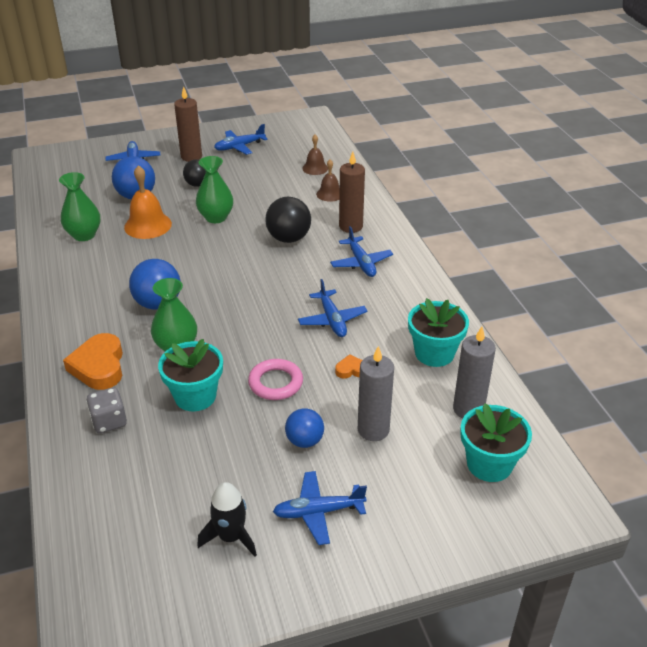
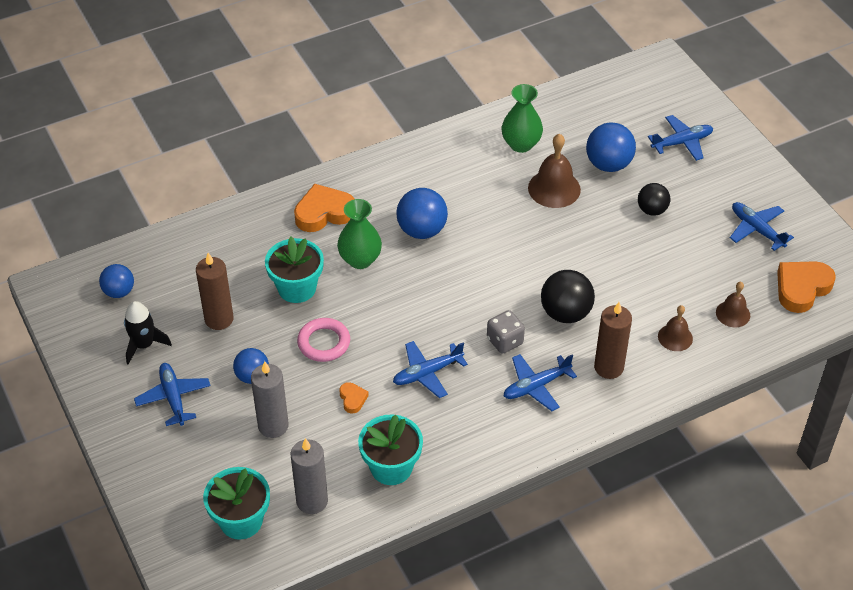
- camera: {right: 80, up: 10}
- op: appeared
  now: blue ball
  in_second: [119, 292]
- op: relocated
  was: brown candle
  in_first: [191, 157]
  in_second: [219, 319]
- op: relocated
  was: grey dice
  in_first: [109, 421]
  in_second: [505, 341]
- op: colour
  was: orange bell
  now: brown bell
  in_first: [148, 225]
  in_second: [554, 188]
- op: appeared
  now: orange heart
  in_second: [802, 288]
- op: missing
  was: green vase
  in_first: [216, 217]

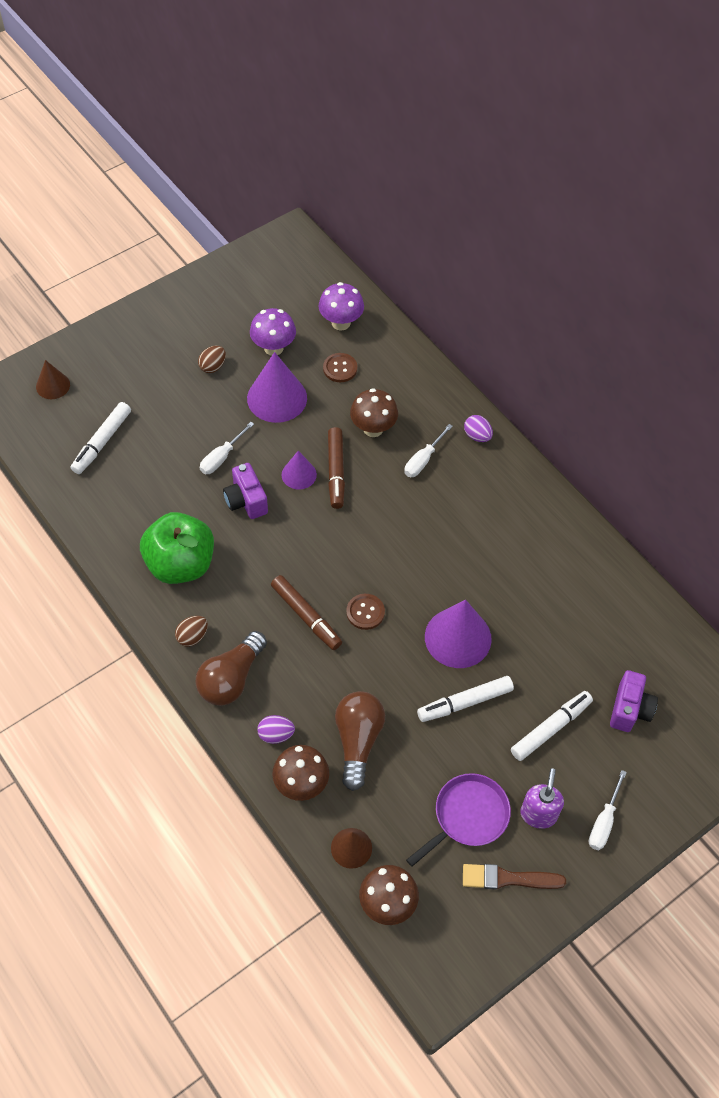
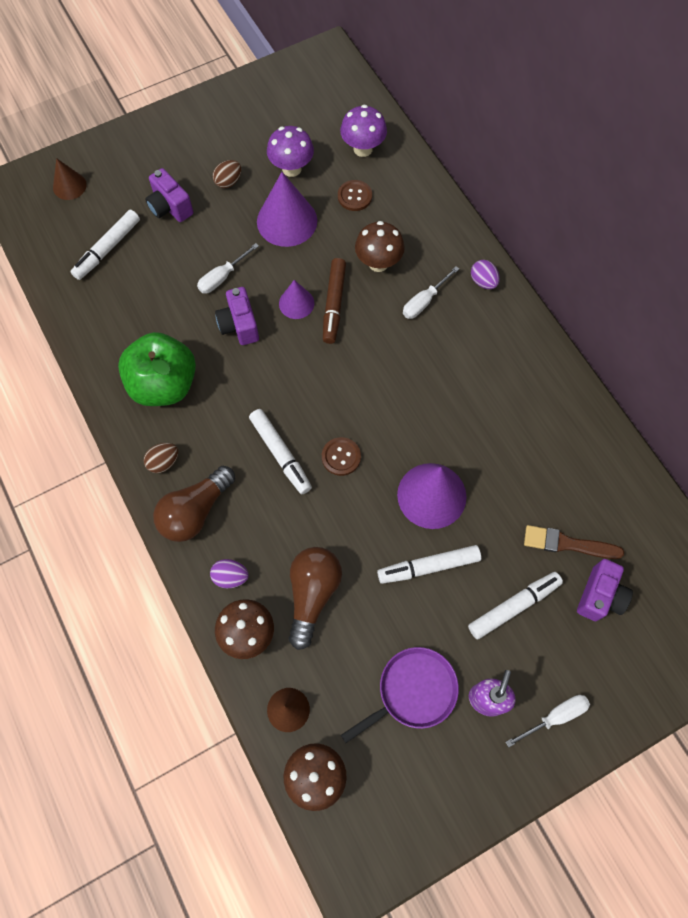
- camera: {right: 10, up: 10}
- op: appeared
  now: purple camera
  in_second: [170, 207]
- op: colour
  was: brown marker
  now: white marker
  in_first: [306, 616]
  in_second: [280, 454]
- op: spun
  was: white screwdriver
  in_first: [604, 822]
  in_second: [555, 716]
  clockwise: -150
- op: relocated
  was: brown brush
  in_first: [508, 878]
  in_second: [567, 544]

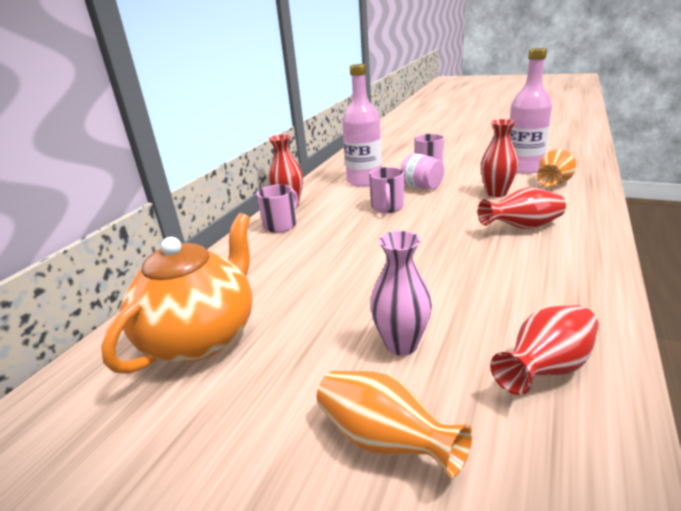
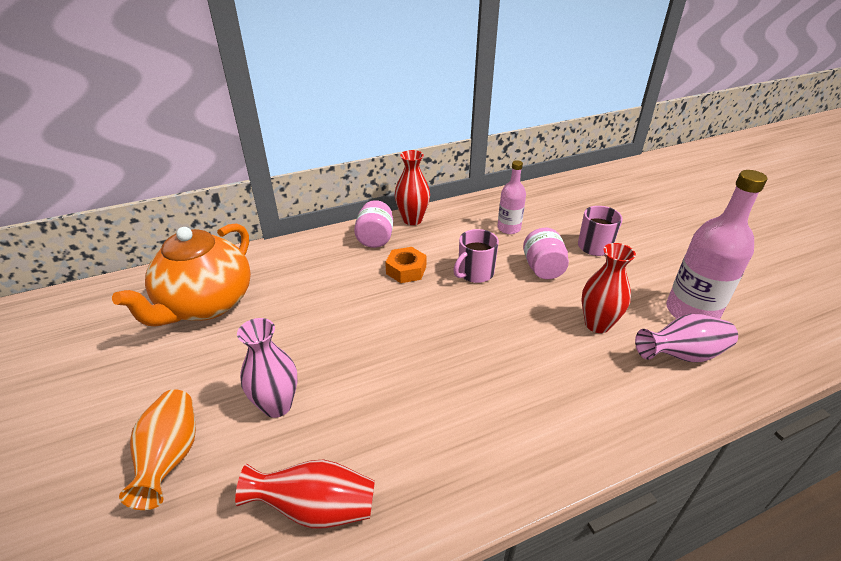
- camera: {right: 40, up: 10}
- op: spun
  was: orange teapot
  in_first: [202, 336]
  in_second: [206, 304]
  clockwise: 135
- op: exchanged
  was: pink mug
  now: pink jar
  in_first: [281, 225]
  in_second: [375, 238]
- op: appeared
  now: orange nut
  in_second: [406, 270]
- op: size
  was: pink bottle
  in_first: [364, 181]
  in_second: [509, 228]
  ratio: 0.58
- op: colour
  was: orange vase
  now: pink vase
  in_first: [553, 184]
  in_second: [682, 355]
- op: missing
  was: red vase
  in_first: [522, 227]

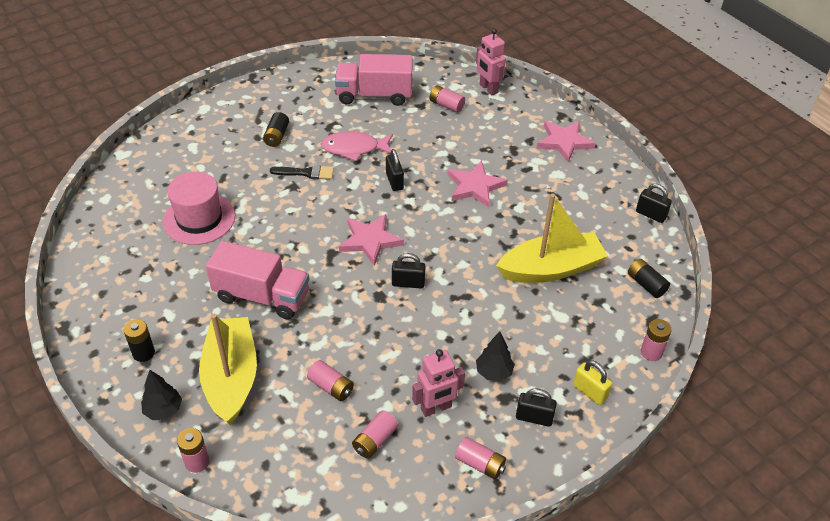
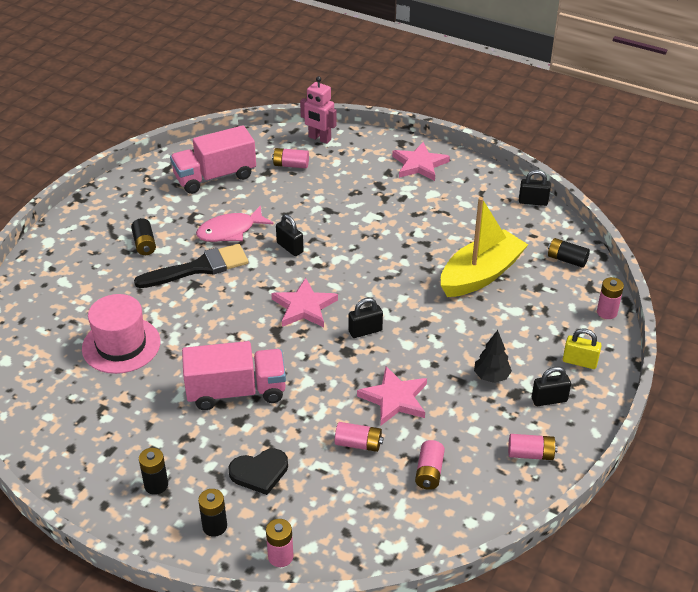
- camera: {right: -25, up: -5}
- op: size
  was: black brush
  in_first: [306, 173]
  in_second: [199, 268]
  ratio: 1.68
- op: exchanged
  was: black tree
  now: black battery
  in_first: [163, 410]
  in_second: [214, 526]
- op: exchanged
  was: yellow boat
  now: black heart
  in_first: [231, 377]
  in_second: [259, 472]
- op: relocated
  was: pink star
  in_first: [475, 186]
  in_second: [394, 398]
- op: missing
  was: pink robot
  in_first: [436, 408]

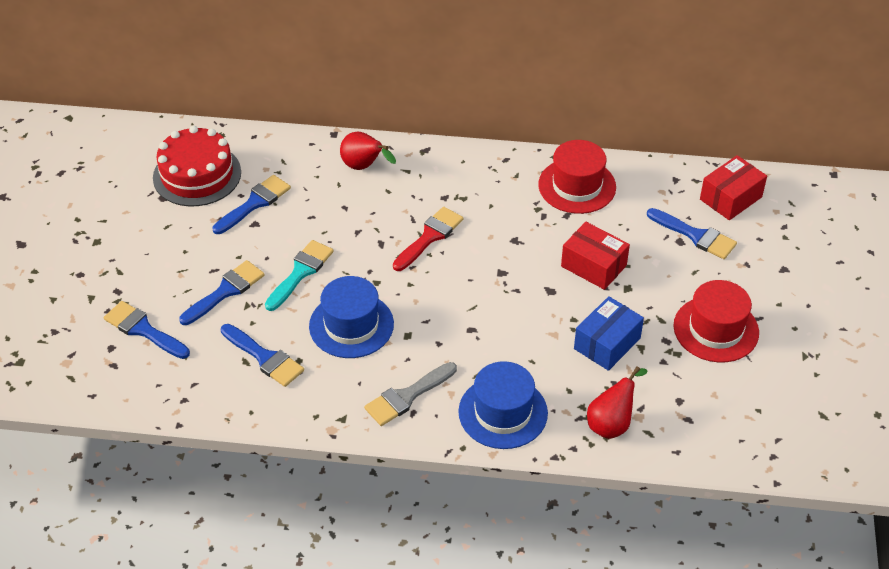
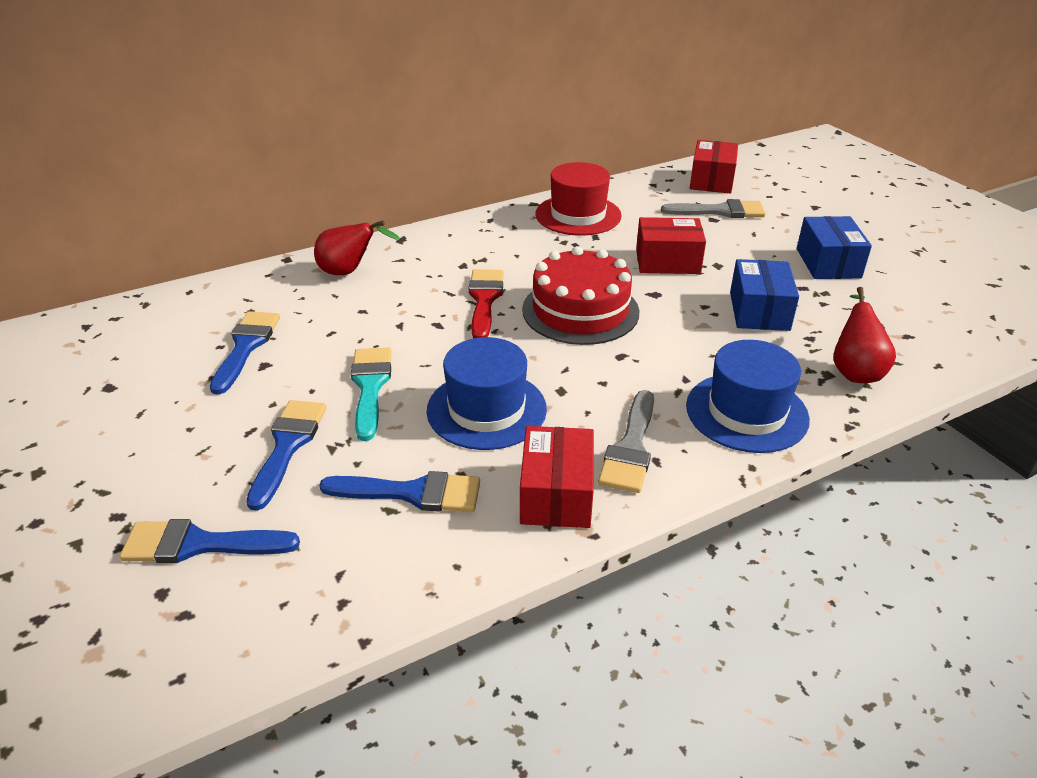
- camera: {right: -35, up: -10}
- op: appeared
  now: red box
  in_second: [556, 494]
- op: relocated
  was: red cake
  in_first: [197, 175]
  in_second: [580, 310]
- op: colour
  was: blue brush
  now: grey brush
  in_first: [695, 236]
  in_second: [720, 211]
- op: exchanged
  was: red hat
  now: blue box
  in_first: [716, 329]
  in_second: [828, 263]

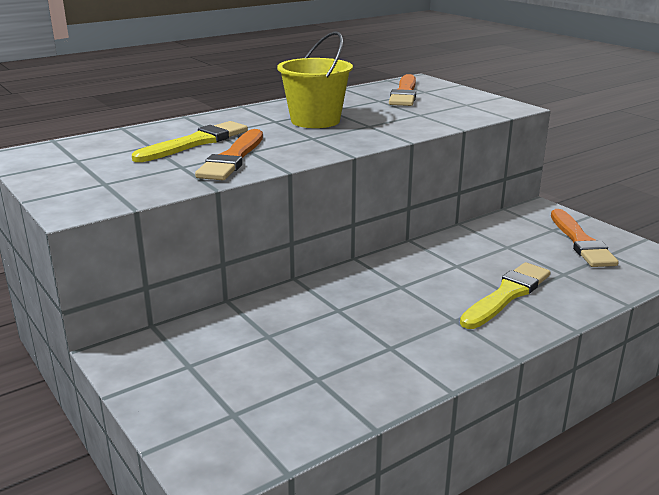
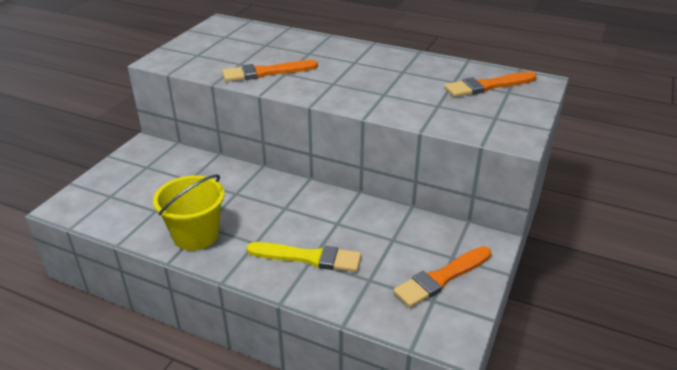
- camera: {right: 60, up: 10}
- op: relocated
  was: yellow bucket
  in_first: [315, 120]
  in_second: [196, 235]
- op: missing
  was: yellow brush
  in_first: [195, 142]

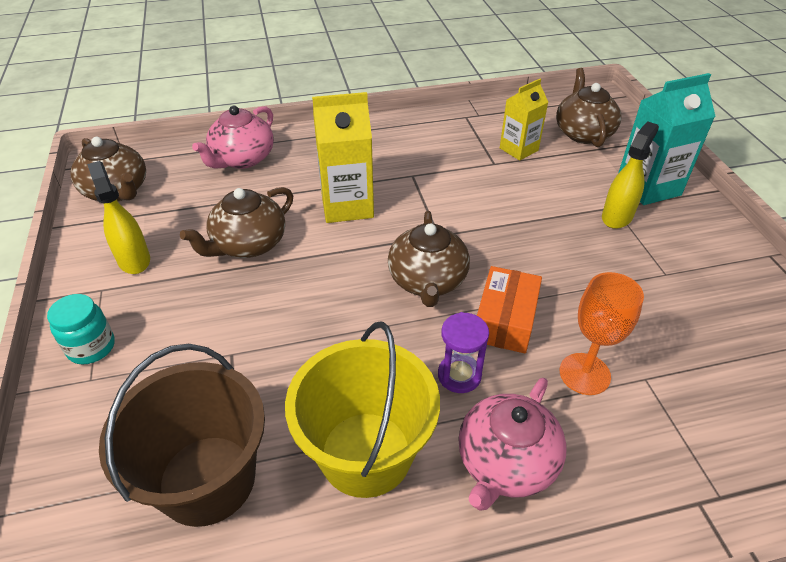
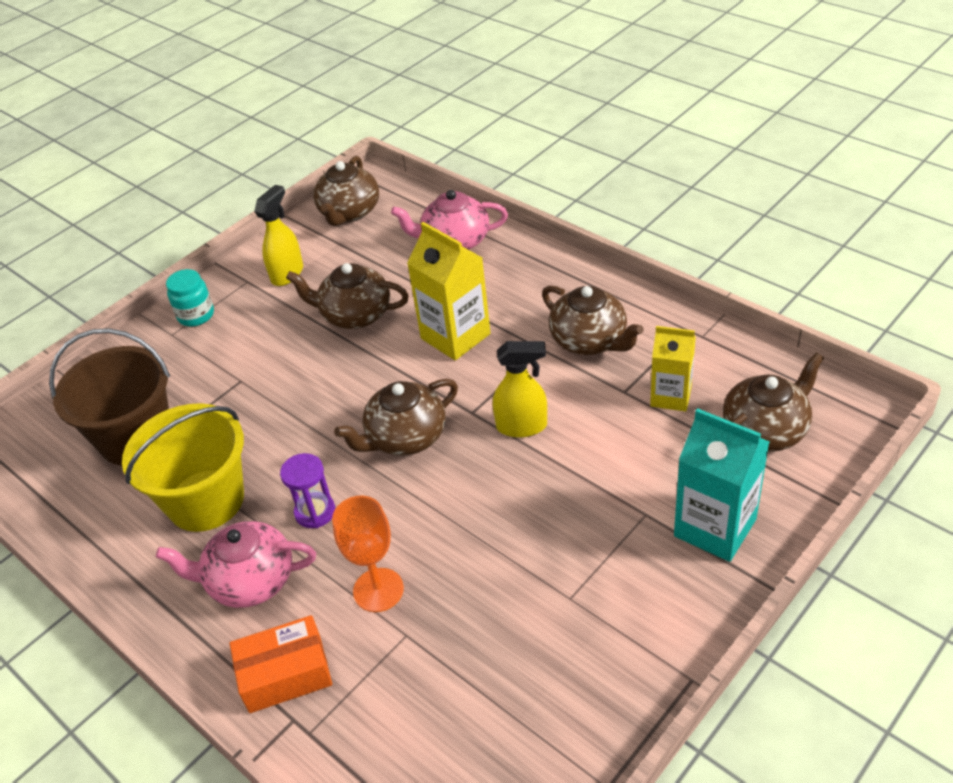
- camera: {right: 60, up: 0}
- op: relocated
  was: orange box
  in_first: [505, 320]
  in_second: [285, 674]
- op: relocated
  was: yellow spray bottle
  in_first: [617, 216]
  in_second: [522, 426]
- op: appeared
  now: brown teapot
  in_second: [590, 341]

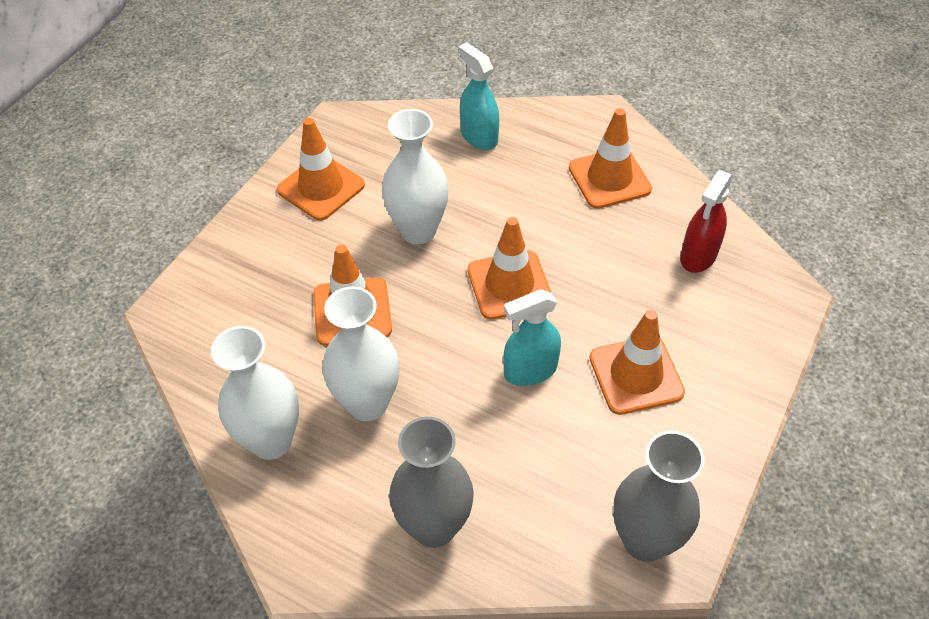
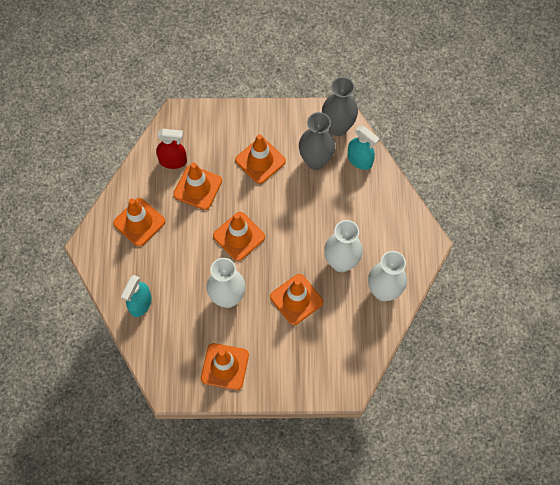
- camera: {right: -120, up: 15}
- op: appeared
  now: orange traffic cone
  in_second: [197, 188]
- op: relocated
  was: grey vase
  in_first: [434, 527]
  in_second: [315, 161]
- op: relocated
  was: turquoise spray bottle
  in_first: [530, 370]
  in_second: [360, 160]

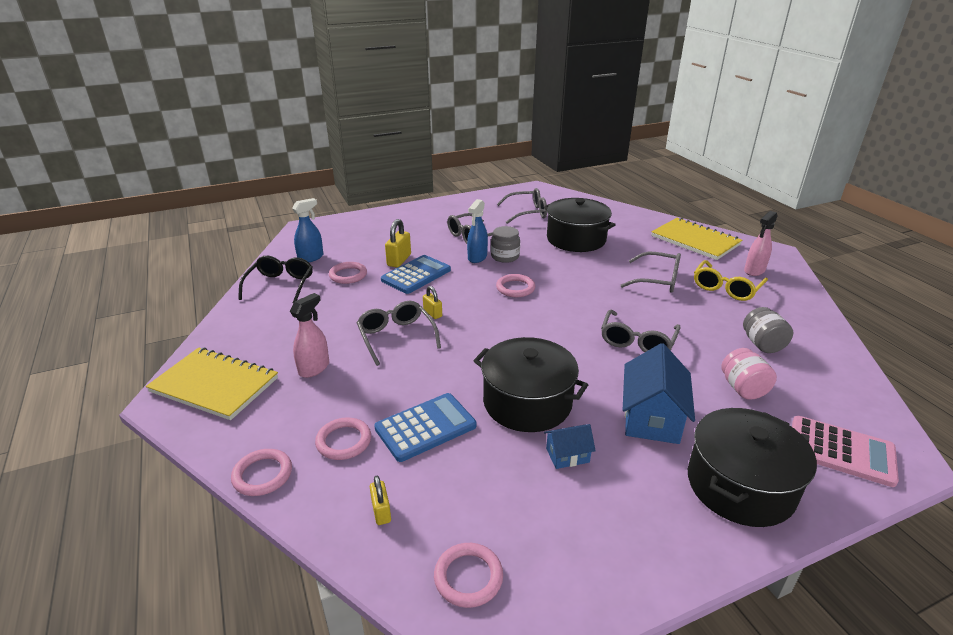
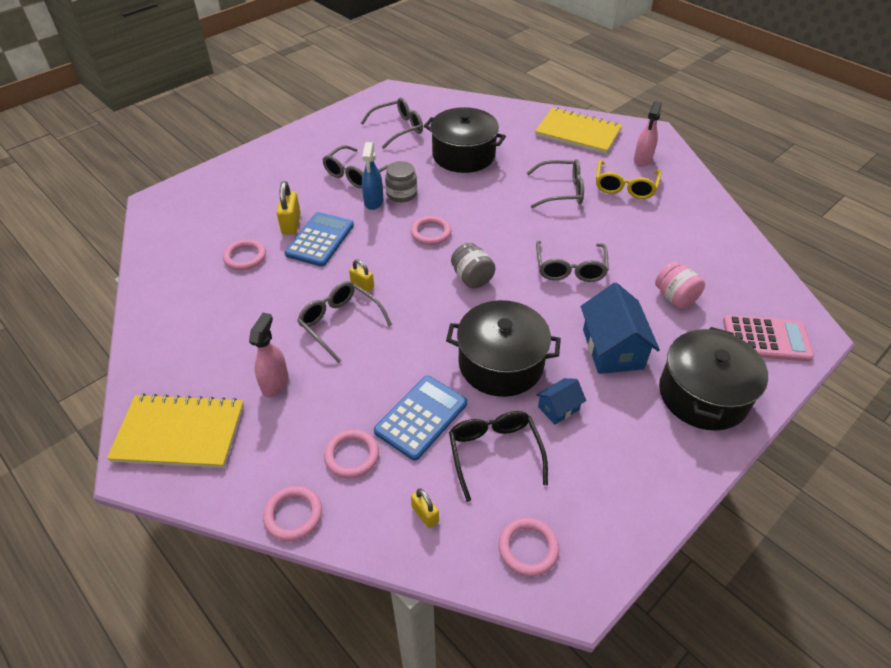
- camera: {right: -20, up: 15}
- op: relocated
  was: black glasses
  in_first: [280, 285]
  in_second: [494, 452]
- op: relocated
  was: grey jar
  in_first: [762, 344]
  in_second: [472, 278]
- op: missing
  was: blue spray bottle
  in_first: [311, 258]

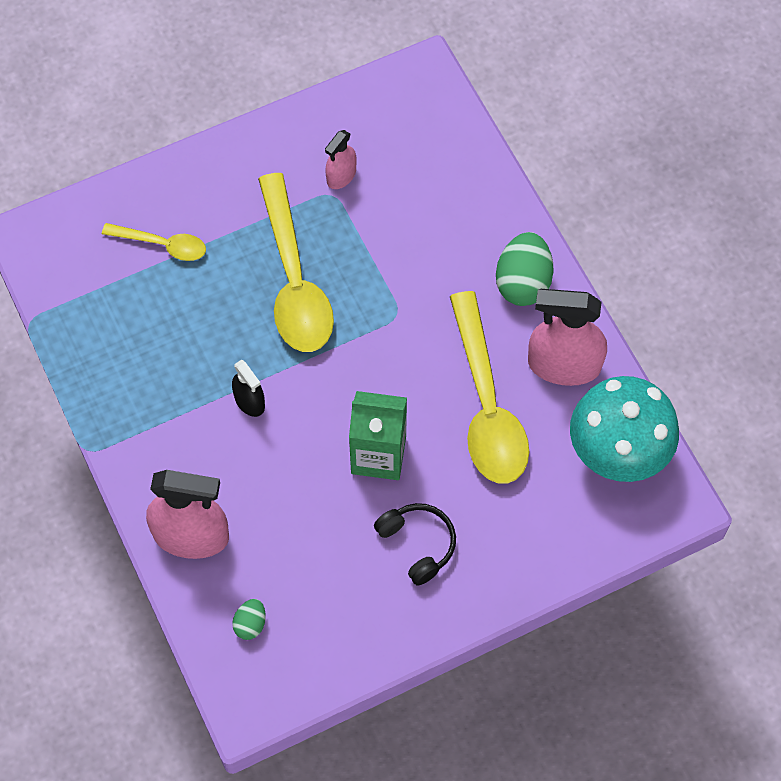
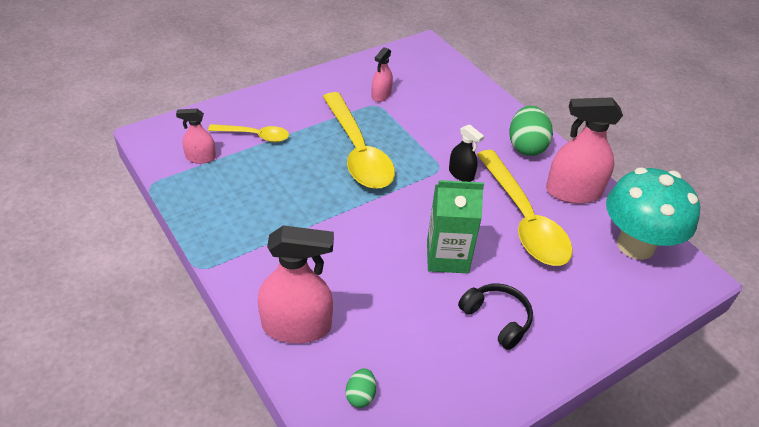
- camera: {right: -10, up: -20}
- op: appeared
  now: pink spray bottle
  in_second: [200, 157]
- op: relocated
  was: black spray bottle
  in_first: [249, 401]
  in_second: [461, 174]

